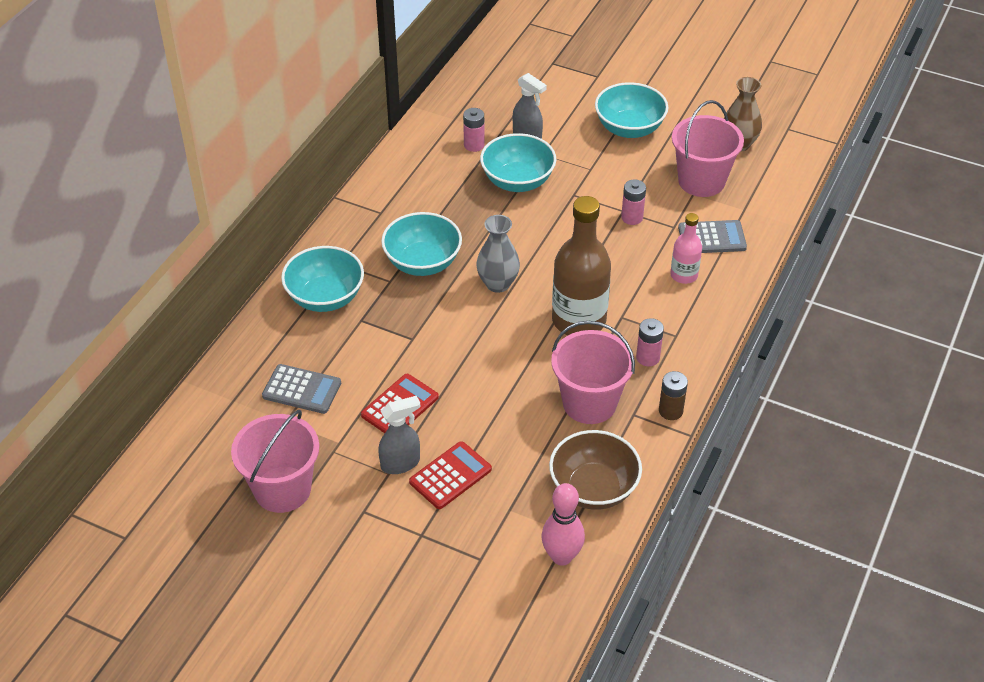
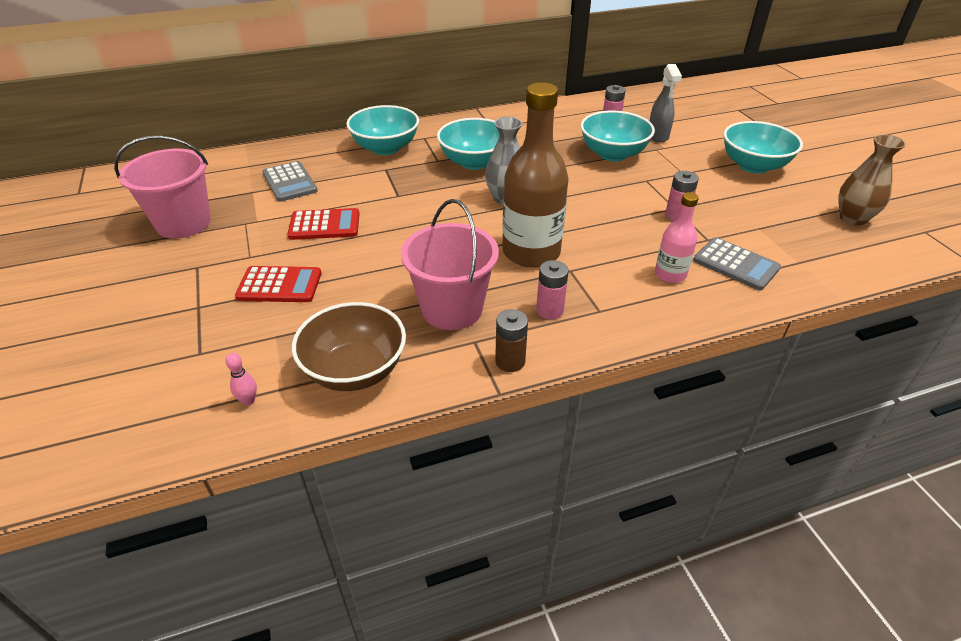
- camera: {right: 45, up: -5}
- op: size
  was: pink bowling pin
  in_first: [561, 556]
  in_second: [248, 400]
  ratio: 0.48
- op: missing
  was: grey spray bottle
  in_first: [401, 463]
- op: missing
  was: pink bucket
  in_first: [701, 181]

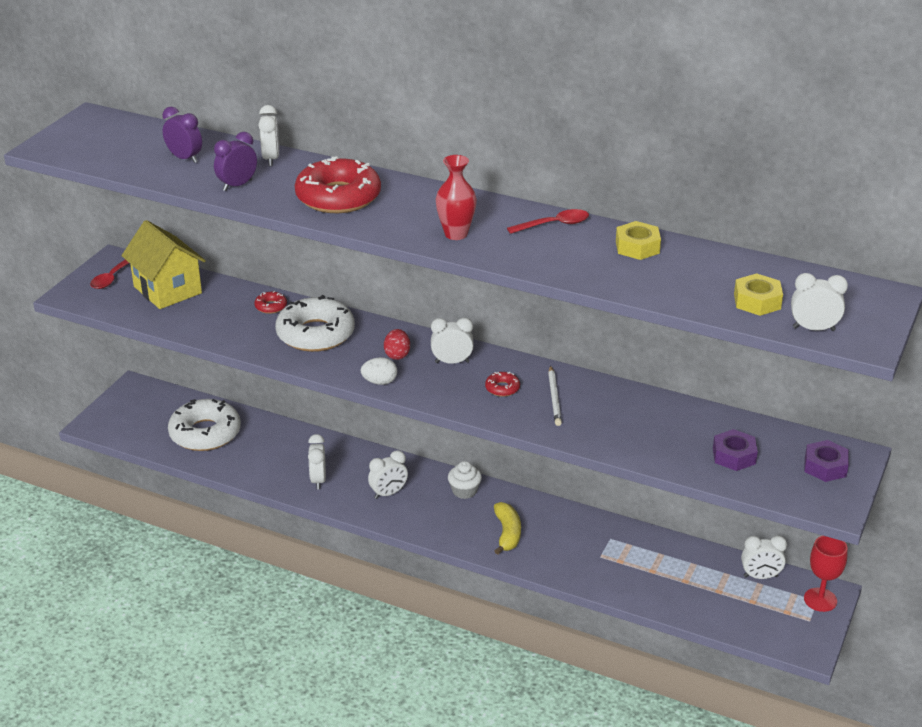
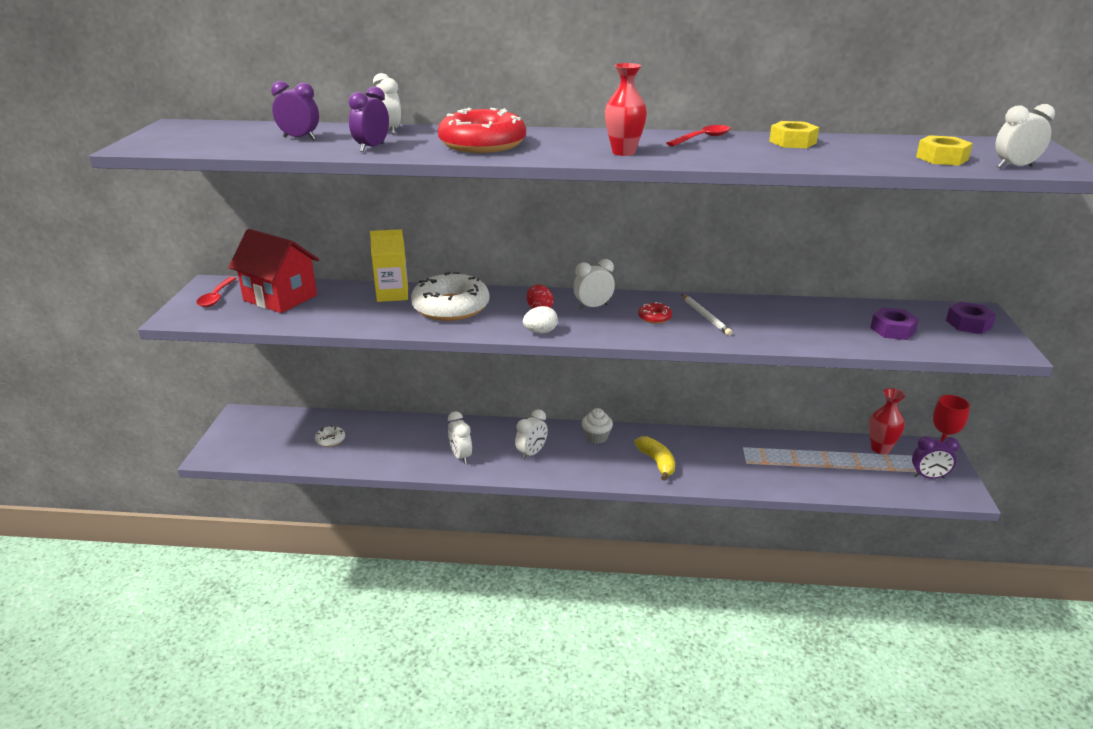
- camera: {right: -20, up: -5}
- op: colour
  was: yellow house
  now: red house
  in_first: [167, 290]
  in_second: [280, 298]
- op: size
  was: white donut
  in_first: [205, 433]
  in_second: [330, 440]
  ratio: 0.42
- op: exchanged
  was: red donut
  now: yellow carton
  in_first: [271, 306]
  in_second: [392, 294]
- op: exchanged
  was: white clock
  now: red vase
  in_first: [760, 576]
  in_second: [880, 449]
- op: appeared
  now: purple clock
  in_second: [928, 477]

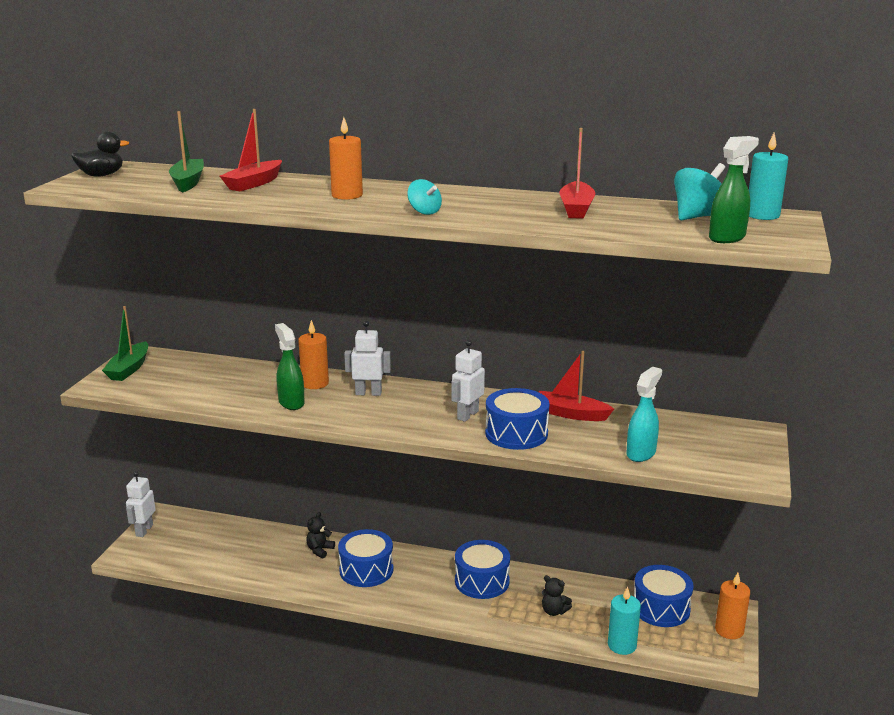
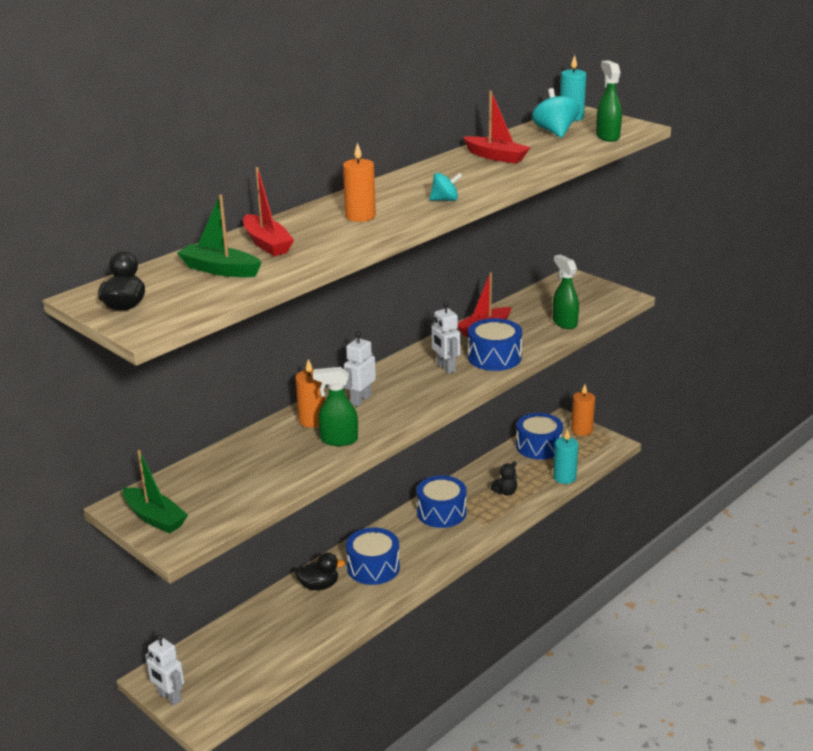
- camera: {right: -60, up: 5}
- op: exchanged
  was: black teddy bear
  now: black duck
  in_first: [320, 550]
  in_second: [319, 586]
- op: colour
  was: turquoise spray bottle
  now: green spray bottle
  in_first: [641, 453]
  in_second: [564, 323]

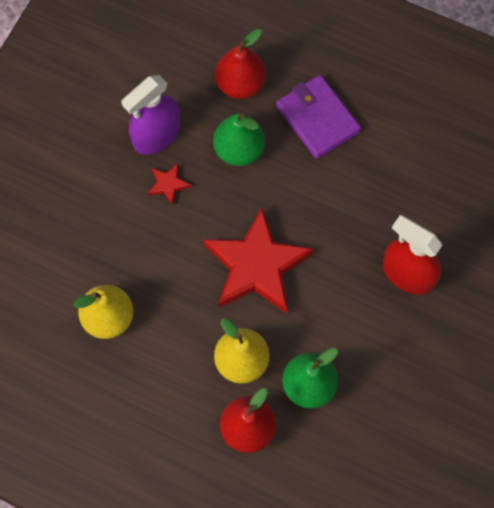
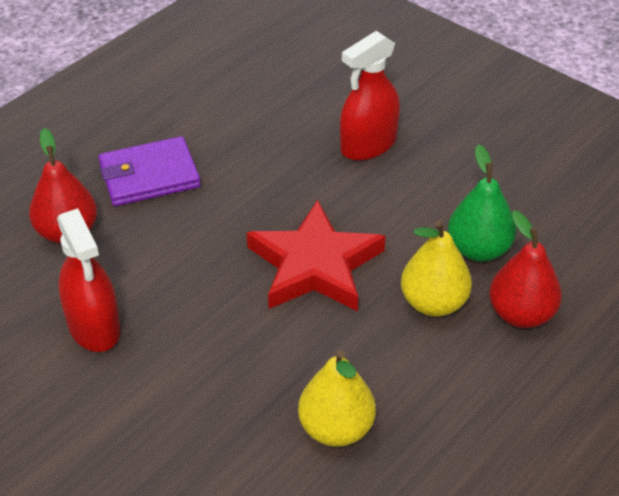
- camera: {right: -75, up: -25}
- op: colour
  was: purple spray bottle
  now: red spray bottle
  in_first: [156, 135]
  in_second: [94, 327]
- op: missing
  was: red star
  in_first: [168, 184]
- op: missing
  was: green pear
  in_first: [239, 150]

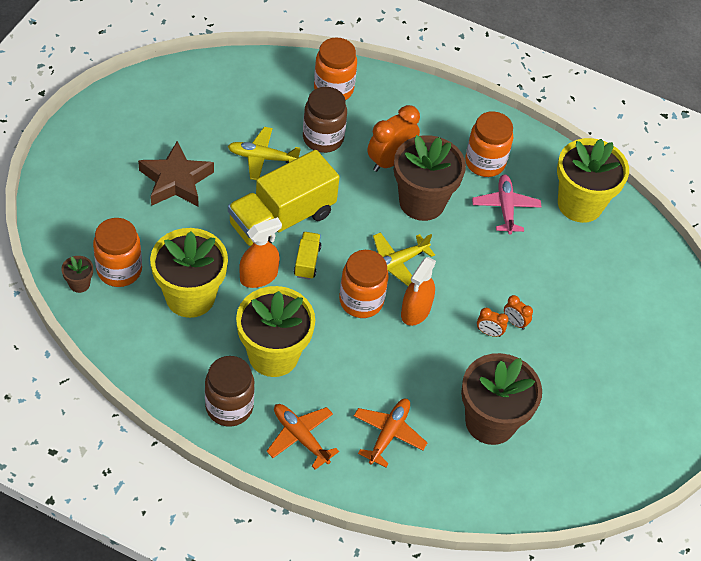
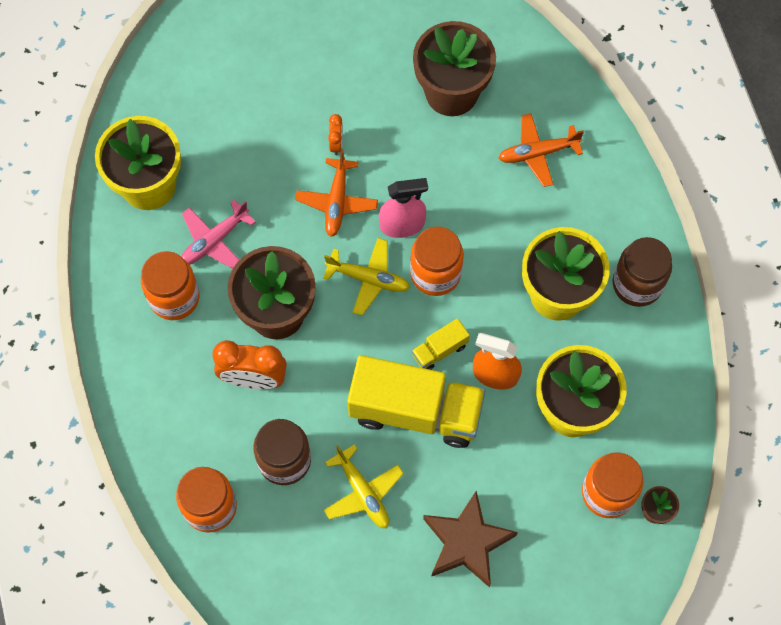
- camera: {right: -125, up: 15}
- op: relocated
  was: orange plane
  in_first: [300, 437]
  in_second: [337, 202]
- op: colour
  was: orange spray bottle
  now: pink spray bottle
  in_first: [415, 311]
  in_second: [402, 224]
- op: missing
  was: orange clock
  in_first: [489, 332]

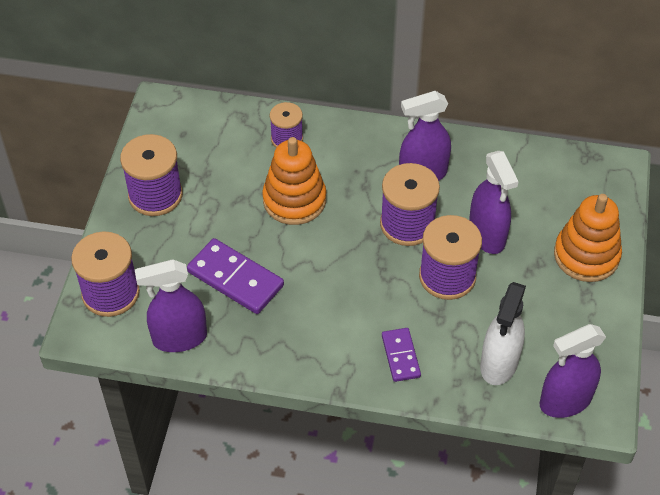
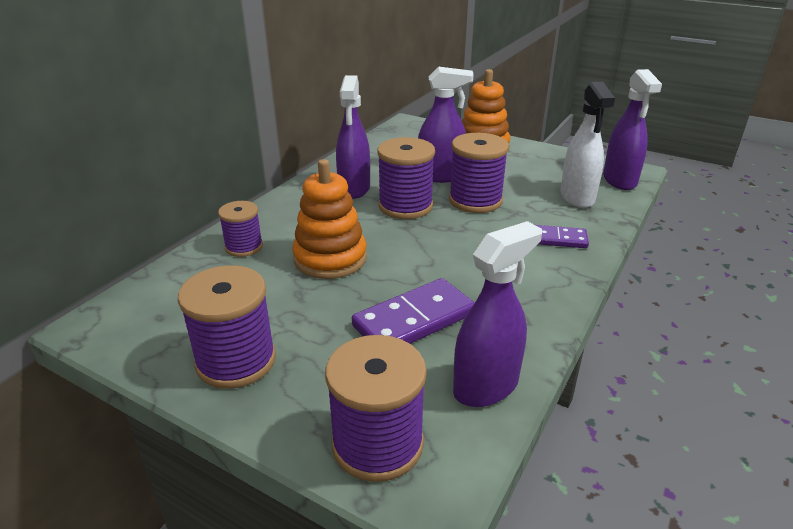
- camera: {right: -70, up: -20}
- op: spun
  was: purple spray bottle
  in_first: [179, 338]
  in_second: [486, 386]
  clockwise: -135
- op: spun
  was: white spray bottle
  in_first: [499, 364]
  in_second: [577, 197]
  clockwise: 45

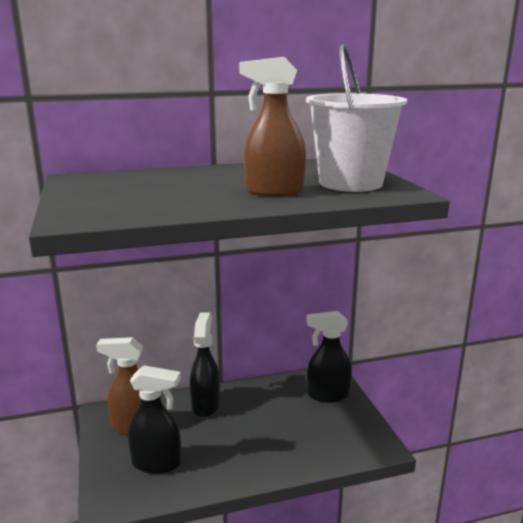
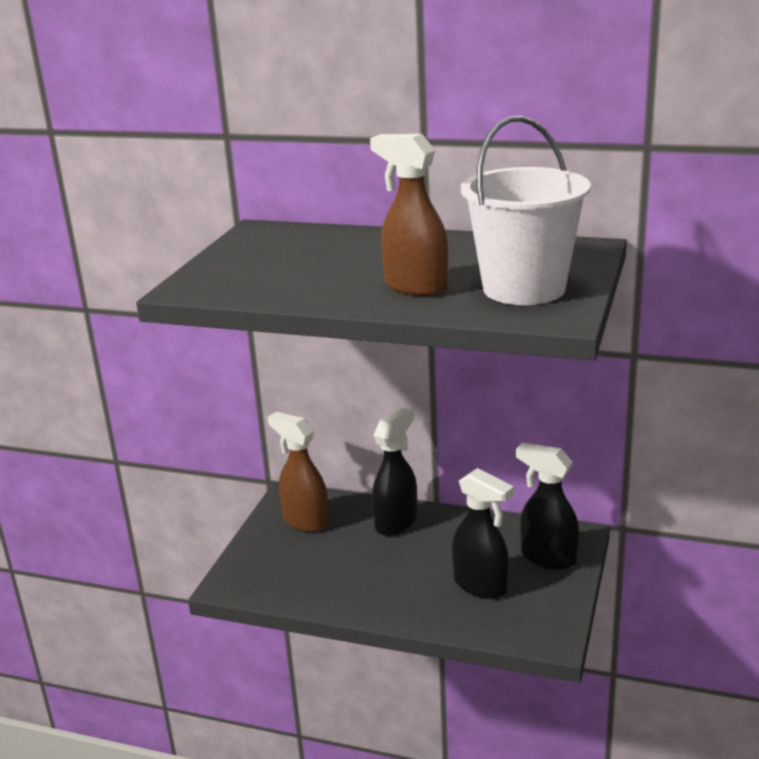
- camera: {right: 35, up: 5}
- op: relocated
  was: black spray bottle
  in_first: [157, 463]
  in_second: [481, 586]

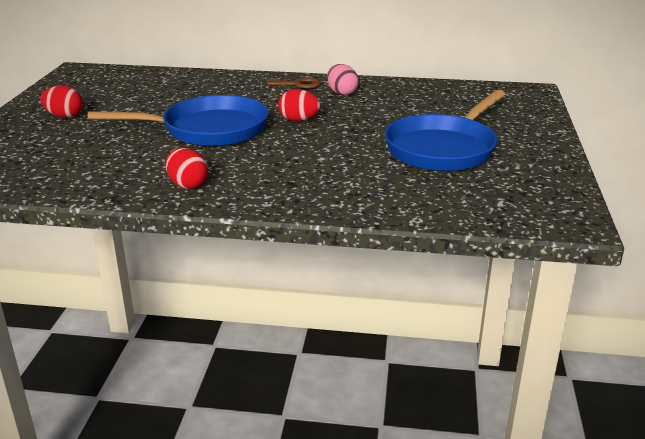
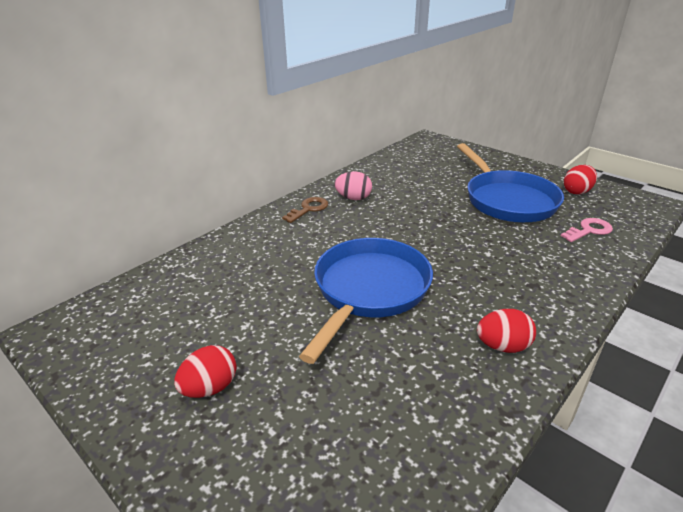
- camera: {right: -55, up: 5}
- op: appeared
  now: pink key
  in_second: [589, 230]
- op: relocated
  was: red egg
  in_first: [298, 120]
  in_second: [577, 191]

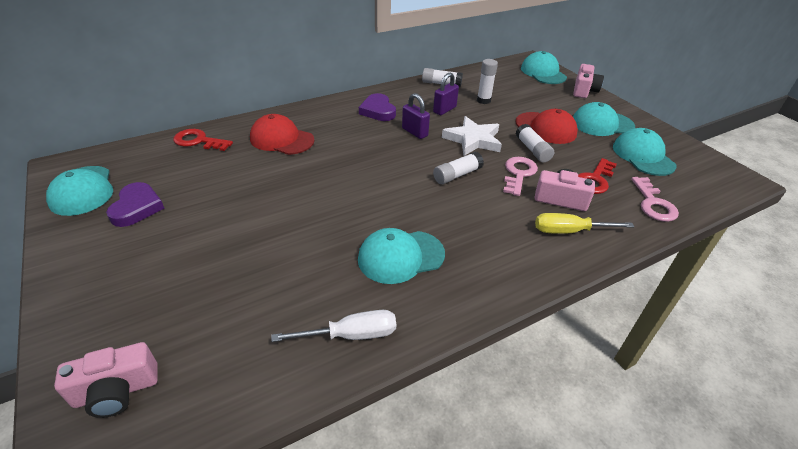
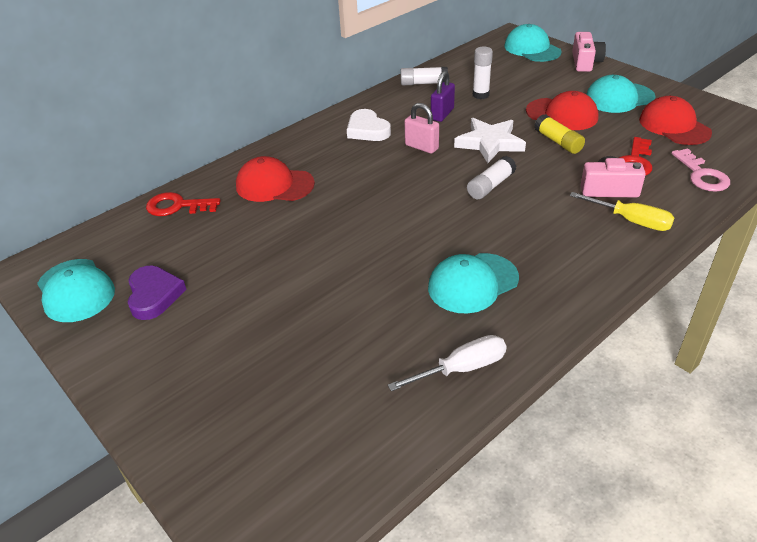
- camera: {right: -10, up: 0}
- op: colour
  was: purple heart
  now: white heart
  in_first: [378, 111]
  in_second: [367, 130]
- op: colour
  was: purple padlock
  now: pink padlock
  in_first: [414, 132]
  in_second: [421, 147]
- op: colour
  was: white glue stick
  now: yellow glue stick
  in_first: [532, 150]
  in_second: [558, 142]
- op: spun
  was: yellow screwdriver
  in_first: [569, 231]
  in_second: [630, 221]
  clockwise: -135
- op: colour
  was: turquoise cap
  now: red cap
  in_first: [643, 156]
  in_second: [674, 126]
- op: missing
  was: pink camera
  in_first: [117, 391]
- op: missing
  was: pink key
  in_first: [518, 174]

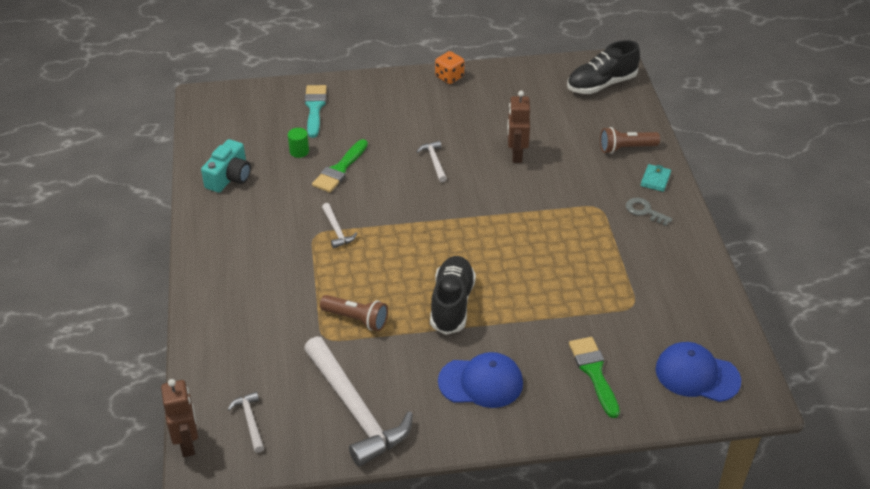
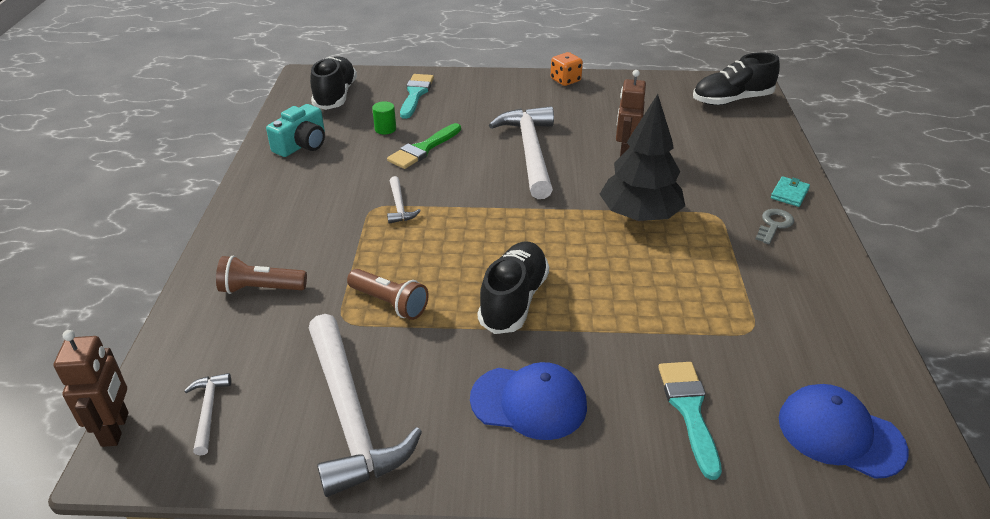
- camera: {right: 10, up: -5}
- op: relocated
  was: brown flashlight
  in_first: [626, 148]
  in_second: [261, 289]
- op: appeared
  now: black shoe
  in_second: [335, 96]
- op: size
  was: white hammer
  in_first: [434, 161]
  in_second: [530, 151]
  ratio: 2.27
- op: appeared
  now: black tree
  in_second: [639, 216]
- op: colour
  was: green brush
  now: turquoise brush
  in_first: [594, 372]
  in_second: [689, 410]
- op: spun
  was: grey key
  in_first: [644, 211]
  in_second: [774, 225]
  clockwise: 75

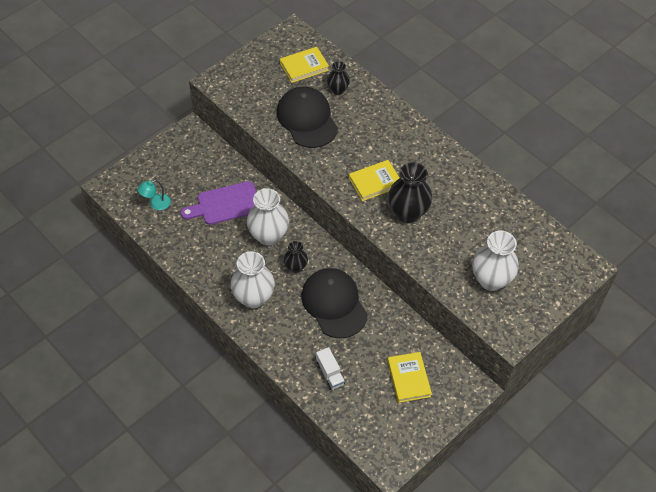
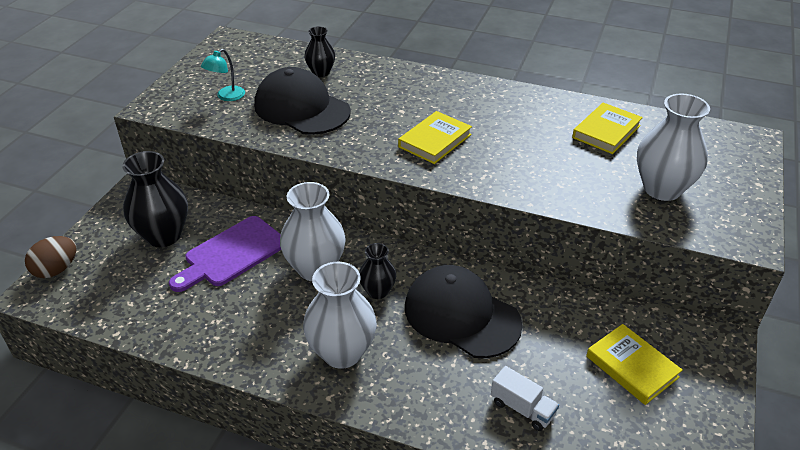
- camera: {right: -25, up: -15}
- op: appeared
  now: brown egg
  in_second: [56, 270]
- op: relocated
  was: black vase
  in_first: [407, 213]
  in_second: [163, 235]
- op: relocated
  was: turquoise lamp
  in_first: [156, 204]
  in_second: [226, 97]
- op: relocated
  was: yellow book
  in_first: [304, 67]
  in_second: [606, 131]

